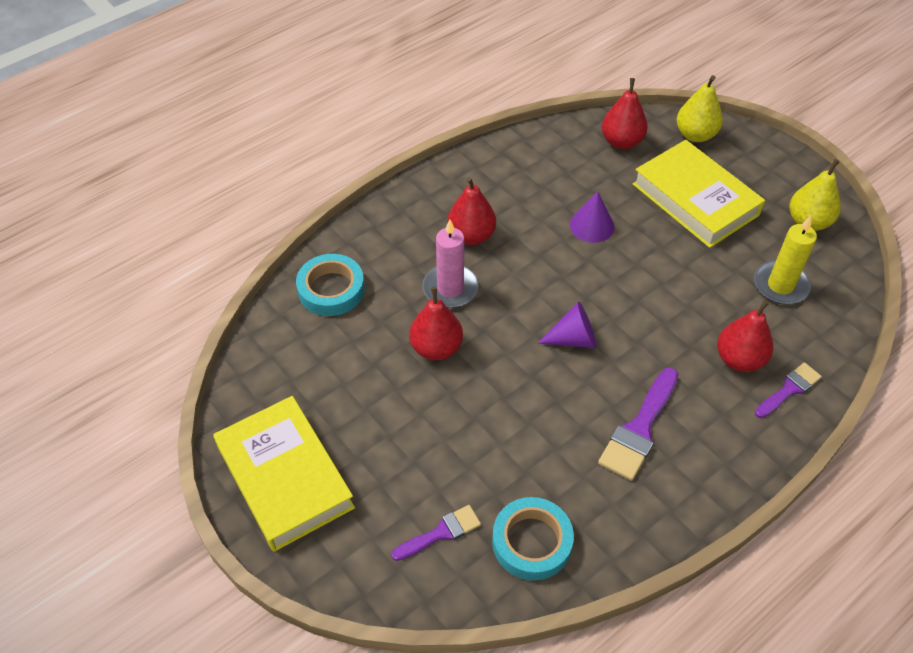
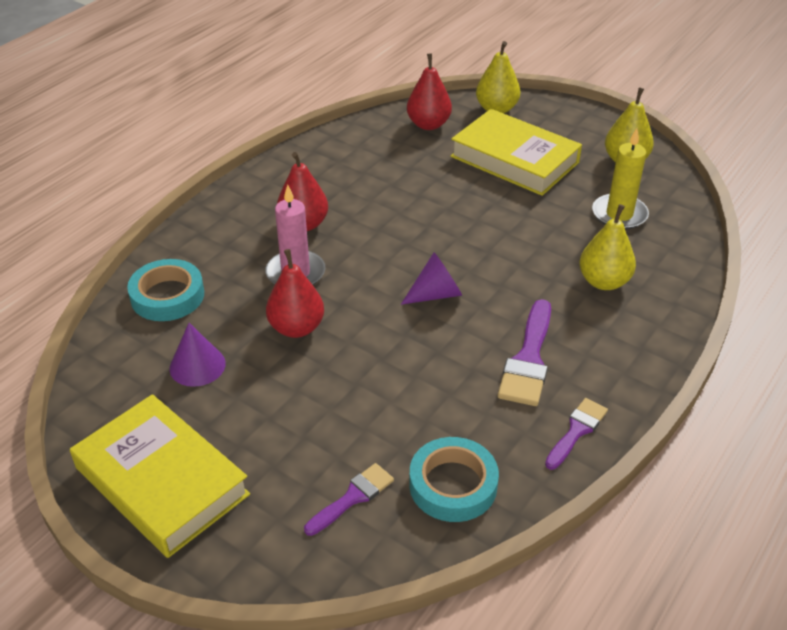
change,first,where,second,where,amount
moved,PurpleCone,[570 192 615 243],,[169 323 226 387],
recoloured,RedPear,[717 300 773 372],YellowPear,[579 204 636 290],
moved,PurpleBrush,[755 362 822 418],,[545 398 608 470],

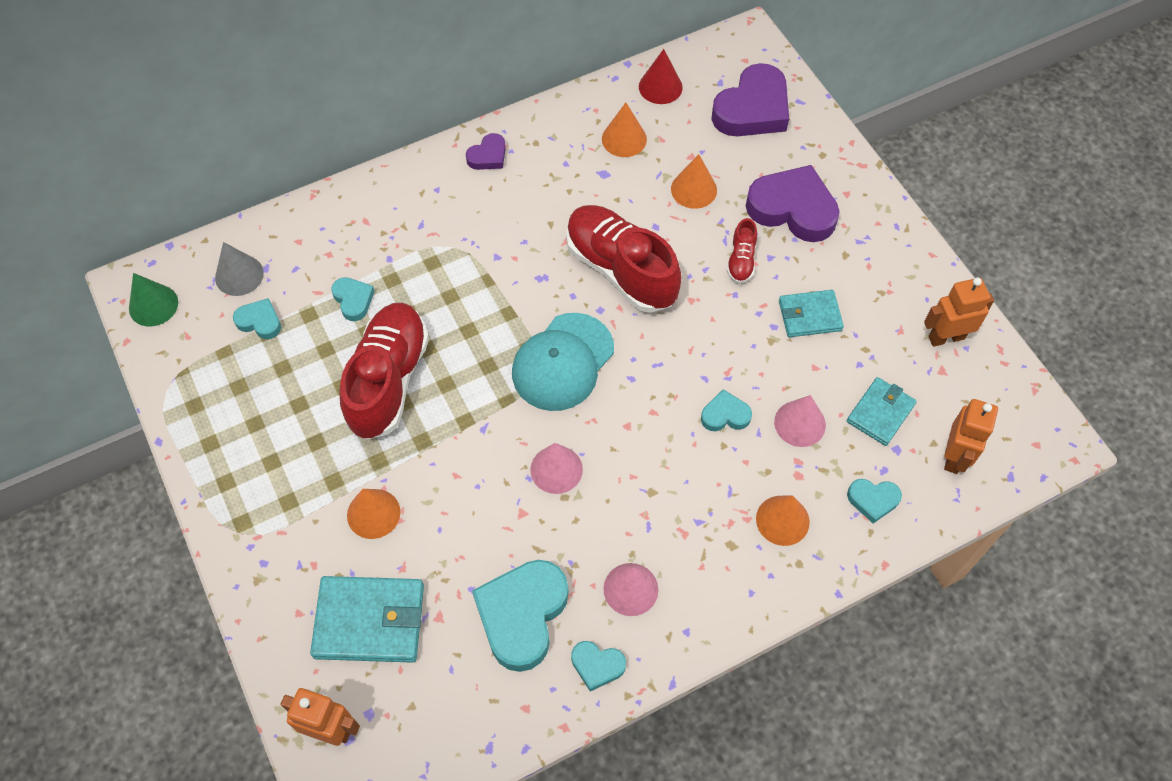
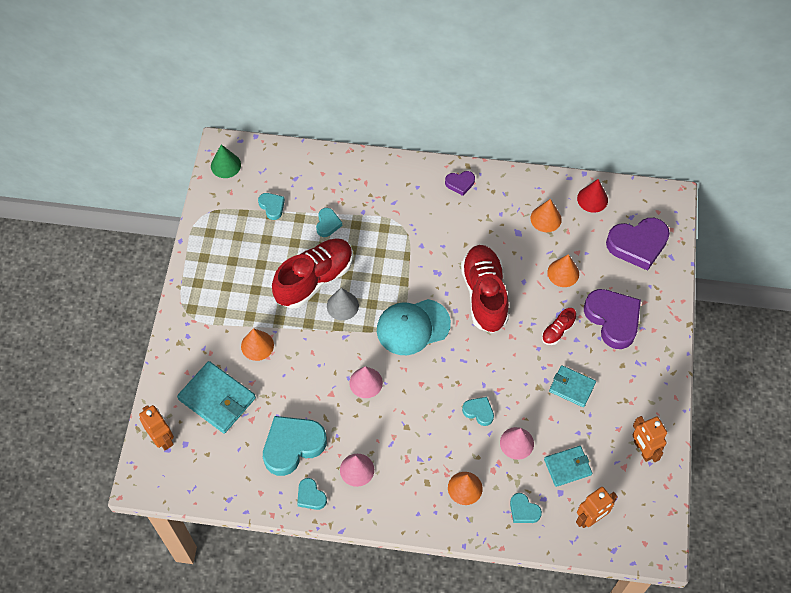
change,first,where,second,where,amount
moved,GreyCone,[215 242 264 296],,[327 288 359 320],
turned,OrangeRobot,[924 278 994 347],,[633 416 667 462],135 degrees counterclockwise

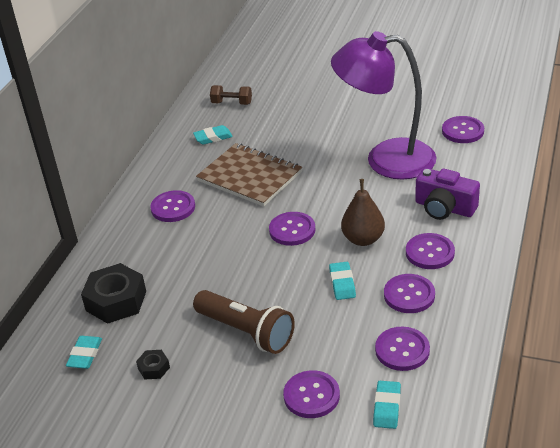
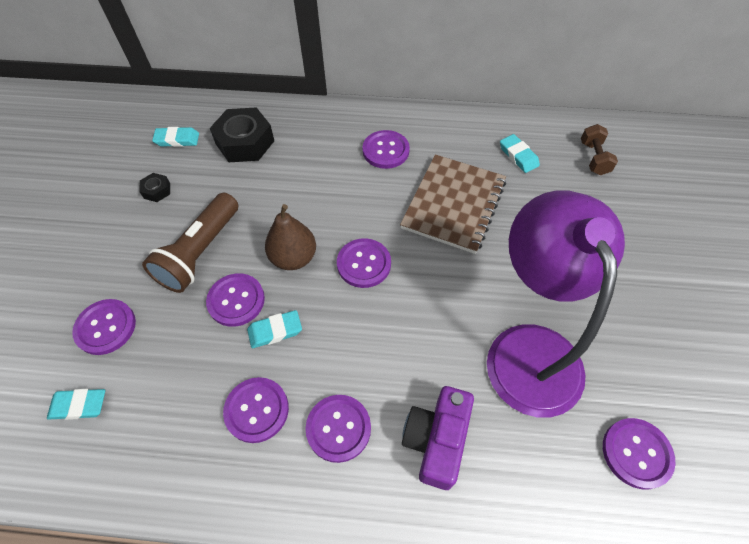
change,first,where,second,where,amount
moved,BrownPear,[341 179 385 246],,[265 204 316 270],
moved,PurpleButton,[375 326 430 371],,[206 273 265 327],

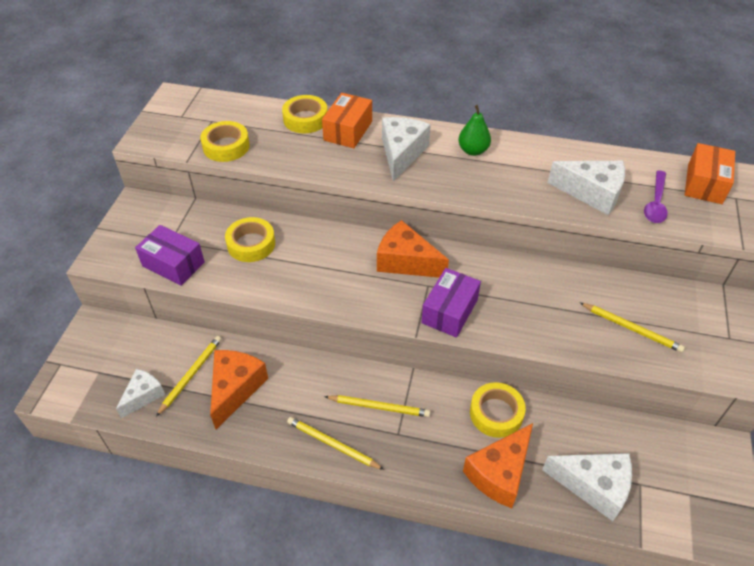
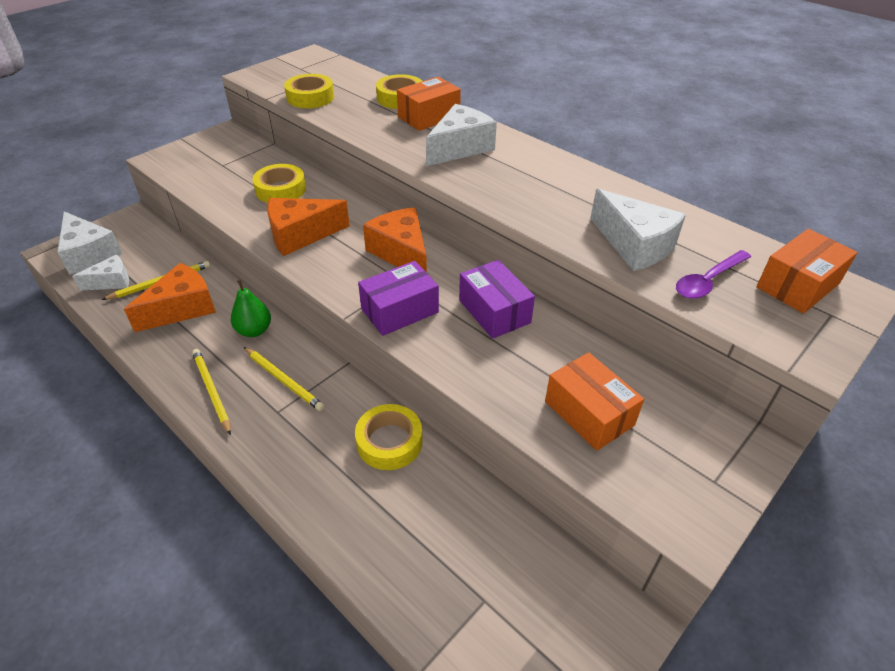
change,first,where,second,where,amount
moved,PurpleBox,[135 225 205 286],,[459 260 535 339],
moved,GreenPear,[458 105 491 156],,[231 279 271 337],
moved,OrangeCheese,[463 423 533 508],,[267 198 350 256],
moved,WhiteCheese,[542 453 632 521],,[57 212 122 275],
replaced,YellowPencil,[579 302 685 353],OrangeBox,[545 352 644 451],

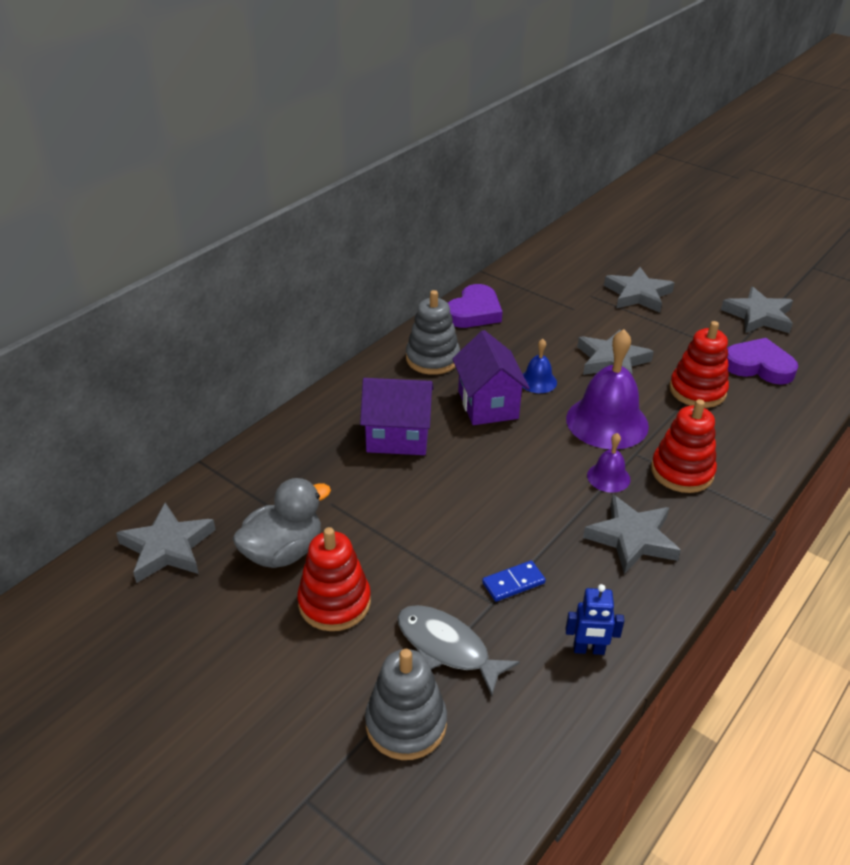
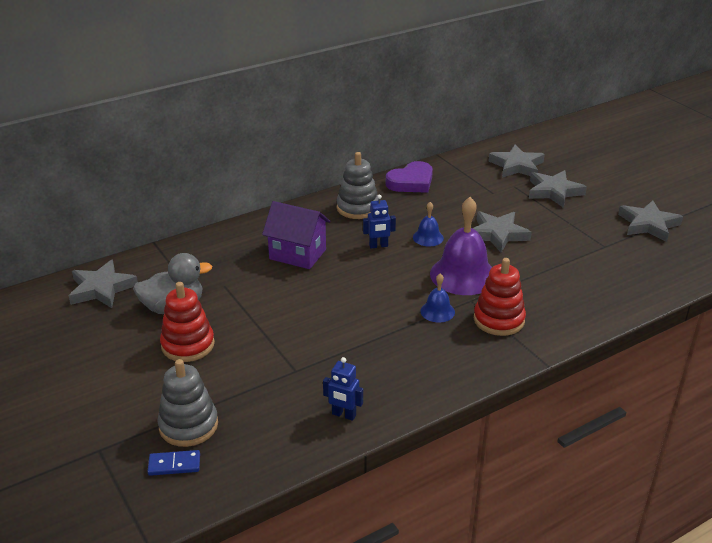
change,first,where,second,where,amount
removed,GreyFish,[397 605 520 696],,,
replaced,PurpleHouse,[452 330 530 425],BlueRobot,[363 195 396 248],
moved,BlueDomino,[482 560 546 602],,[148 450 200 476],
moved,GreyStar,[583 494 681 574],,[489 144 545 178],
recoloured,PurpleBell,[587 433 630 493],BlueBell,[420 273 455 323],
removed,RedStackingToy,[669 321 729 408],,,
removed,PurpleHeart,[727 338 798 385],,,

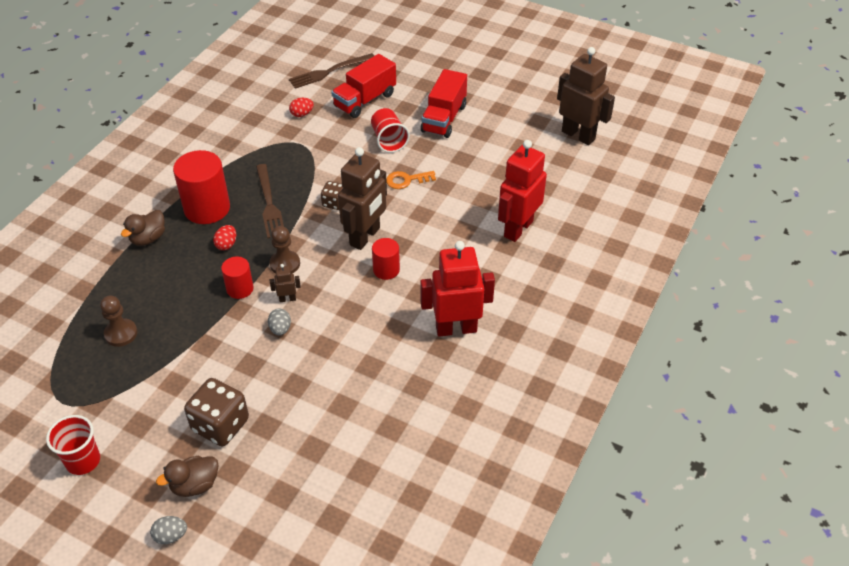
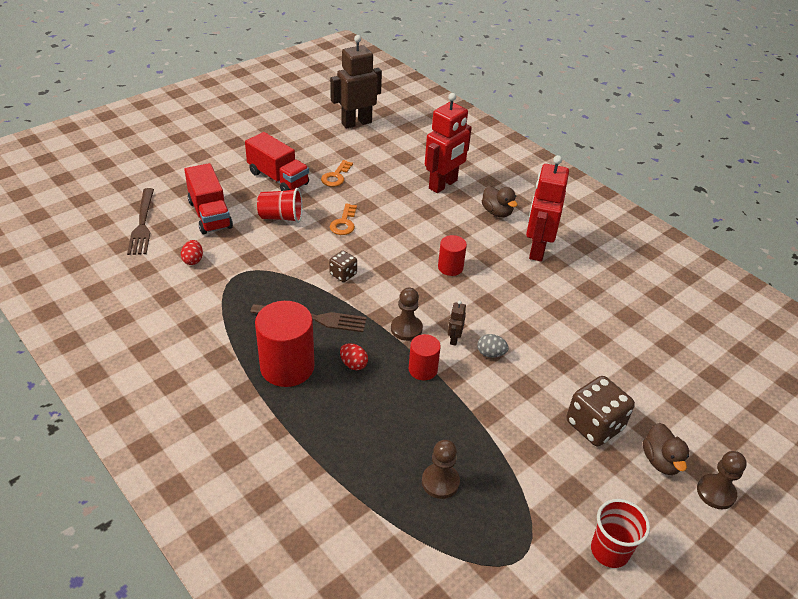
change,first,where,second,where,amount
moved,BrownDuck,[121 210 165 246],,[482 186 517 217],
replaced,GreyEgg,[150 516 187 544],BrownPawn,[697 451 747 509],
removed,BrownRobot,[338 147 387 250],,,
turned,RedRobot,[498 140 547 242],,[425 93 472 193],105 degrees counterclockwise
added,,,OrangeKey,[321 160 353 187],

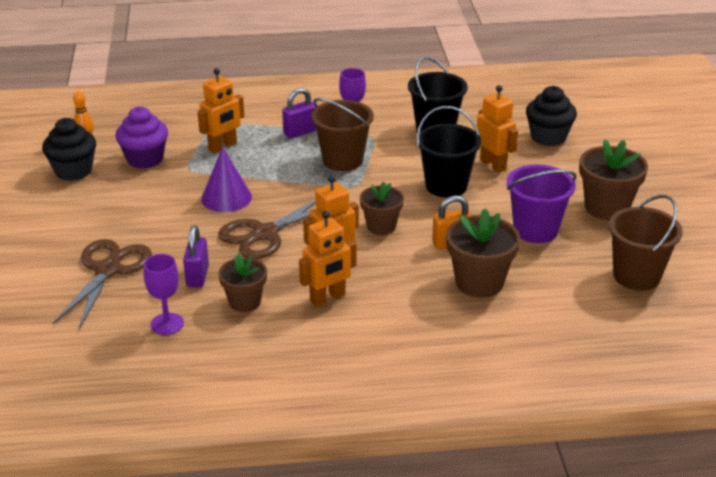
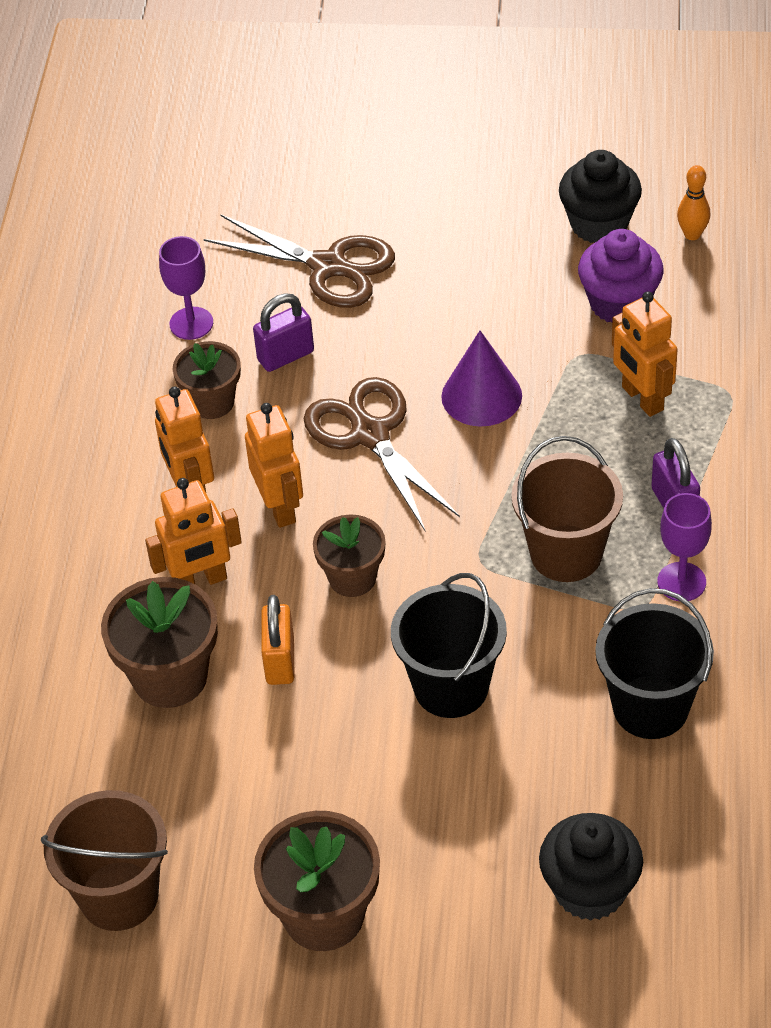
change,first,where,second,where,amount
turned,PurplePadlock,[183 225 209 287],,[253 293 314 372],45 degrees counterclockwise
moved,OrangeRobot,[477 85 518 173],,[145 478 242 585],
removed,PurpleBucket,[507 164 577 243],,,

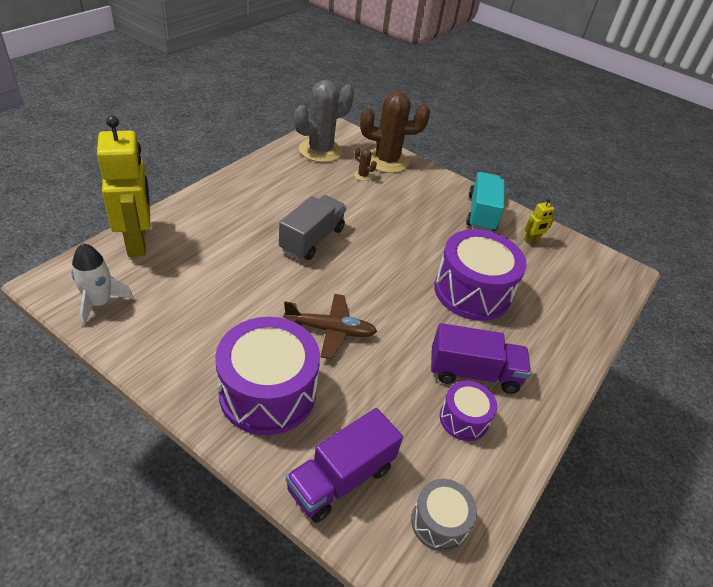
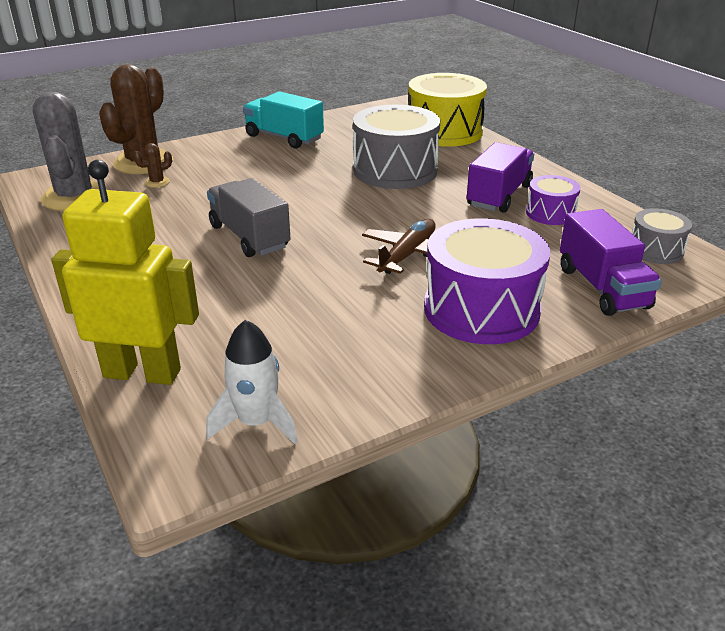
change,first,where,second,where,amount
recoloured,PurpleDrum,[434 229 527 321],GreyDrum,[353 105 440 189],
removed,YellowRobot,[524 198 555 243],,,
added,,,YellowDrum,[408 73 487 147],

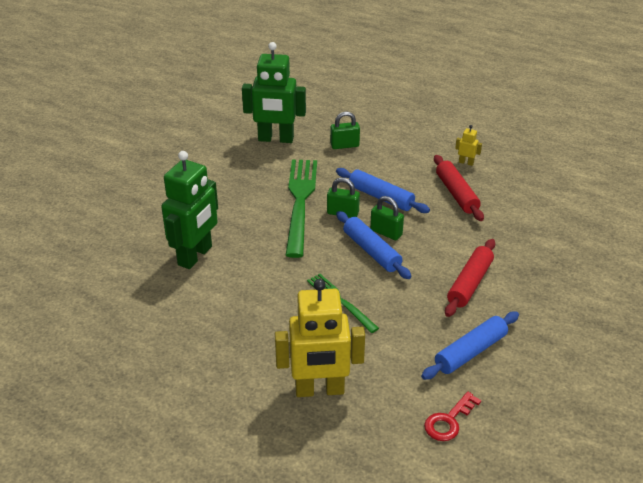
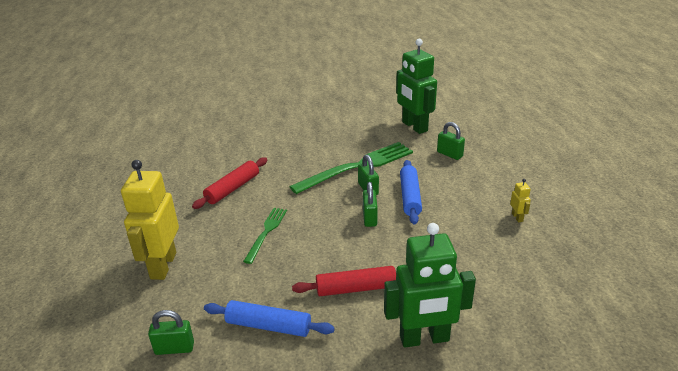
change,first,where,second,where,amount
moved,GreenRobot,[161 151 218 269],,[384 223 476 347],
turned,YellowRobot,[275 279 365 397],,[121 160 179 280],45 degrees clockwise
removed,BlueRollingPin,[336 211 411 279],,,
replaced,RedKey,[424 392 481 441],GreenPadlock,[148 310 194 355],
moved,RedRollingPin,[434 155 484 221],,[192 157 267 209],

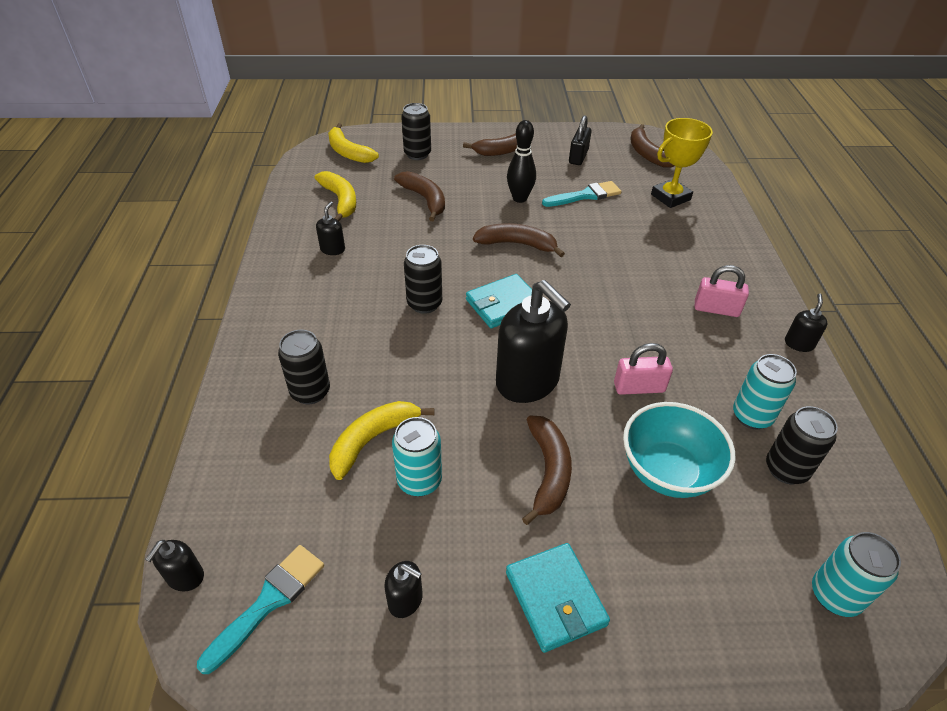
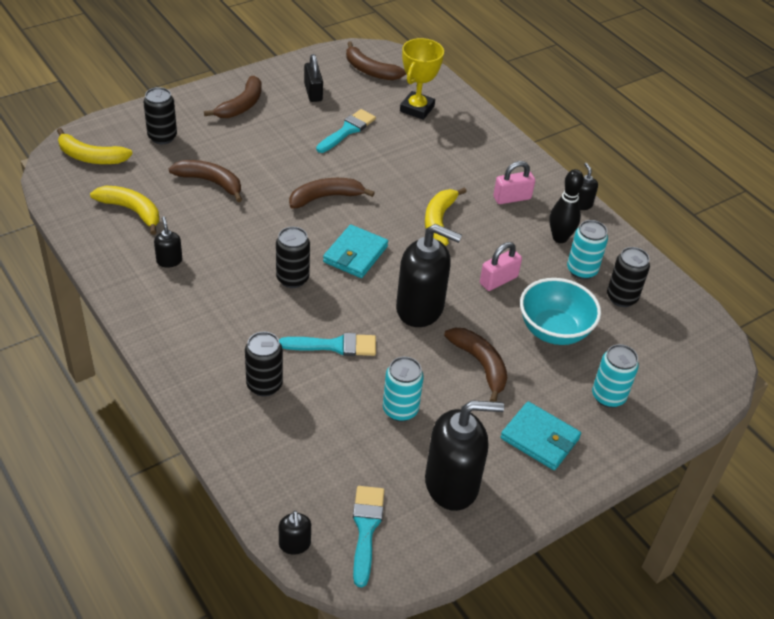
change,first,where,second,where,amount
moved,YellowBanana,[329 401 435 480],,[425 187 467 246],
resized,BlackSoapDispenser,[384 561 423 618],,[425 400 504 511],x2.23
moved,BlackBowlingPin,[507 120 536 203],,[549 169 584 243],
moved,TurquoiseCan,[812 532 901 617],,[592 344 639 408],
added,,,TurquoiseBrush,[279 333 376 356],

